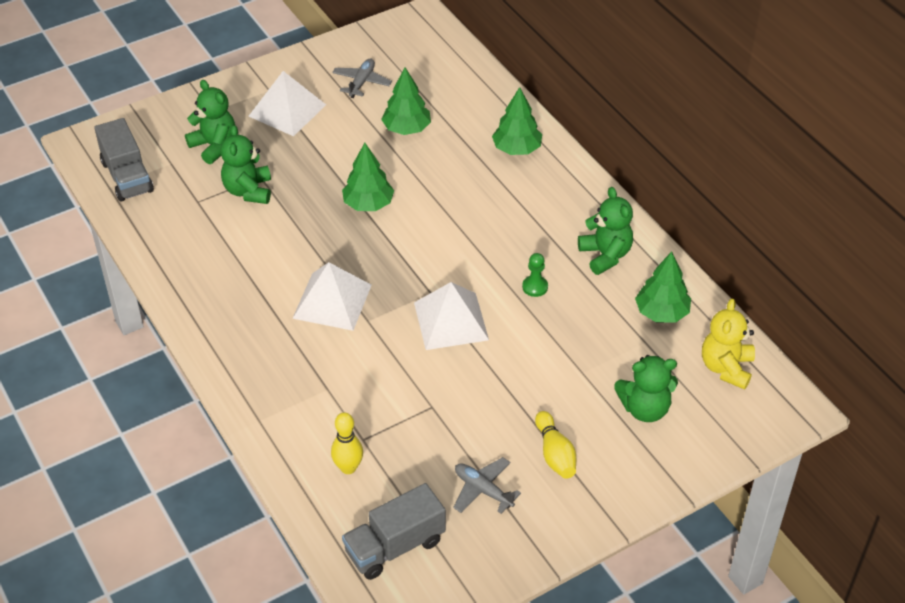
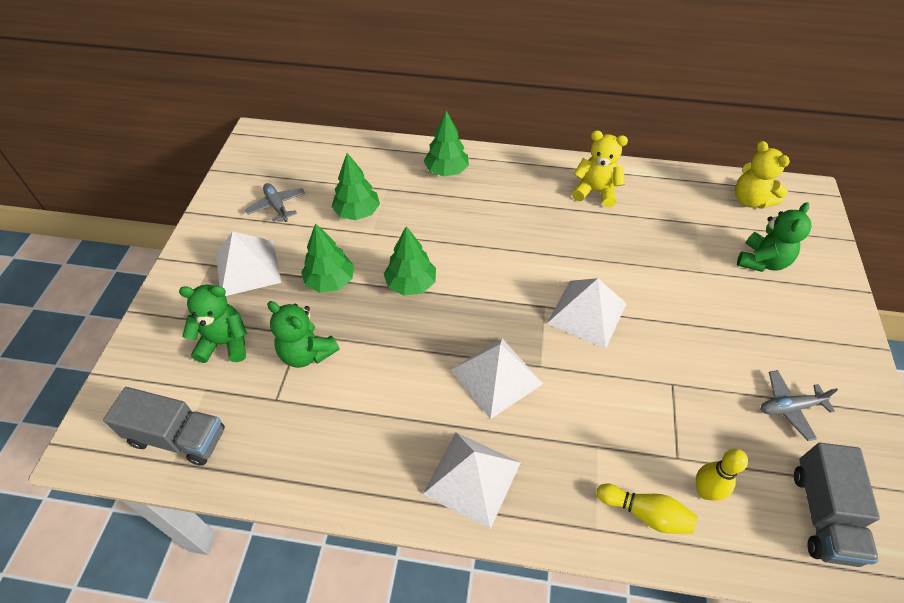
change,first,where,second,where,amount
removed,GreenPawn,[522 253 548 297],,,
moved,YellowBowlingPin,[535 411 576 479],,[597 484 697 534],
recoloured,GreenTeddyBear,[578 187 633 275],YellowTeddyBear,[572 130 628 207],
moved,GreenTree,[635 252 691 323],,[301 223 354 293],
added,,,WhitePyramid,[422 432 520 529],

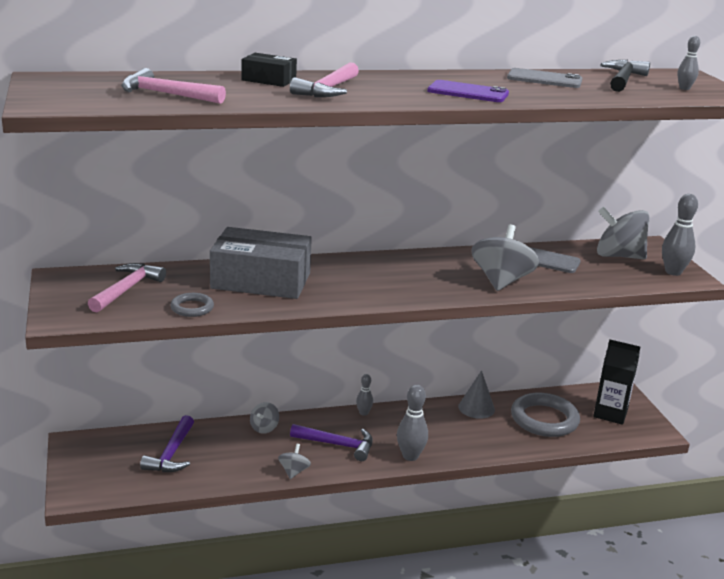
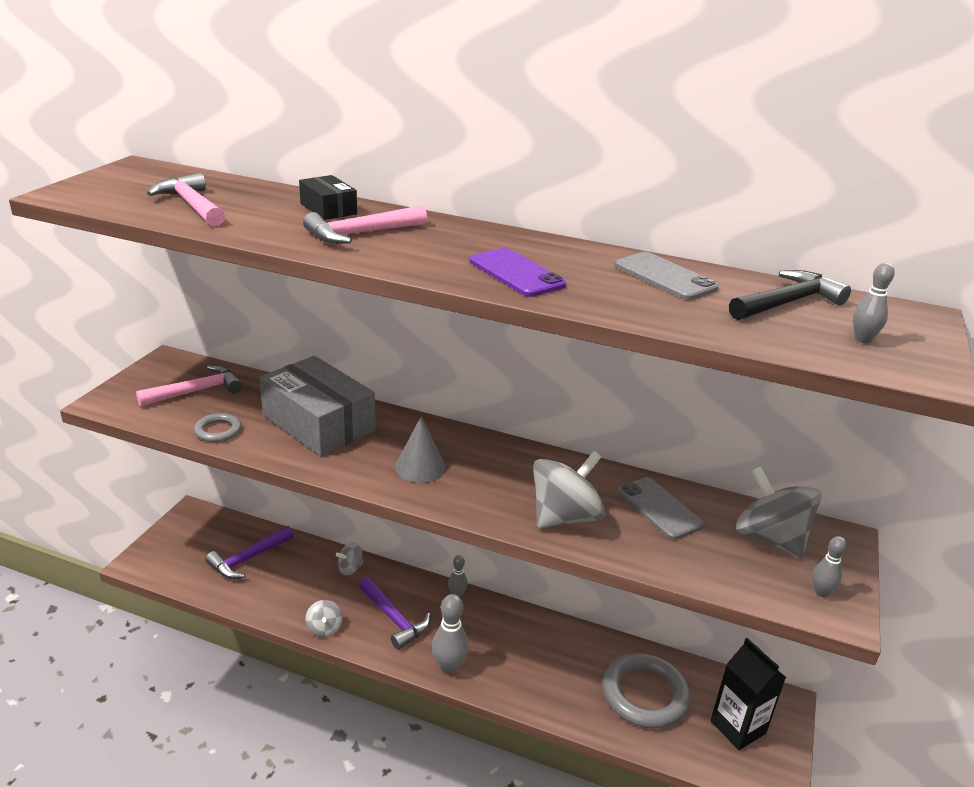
change,first,where,second,where,amount
turned,GreySpinningTop,[278 444 311 479],,[305 600 342 637],120 degrees clockwise
moved,GreyCone,[458 370 495 419],,[395 416 446 483],
resized,GreyBowlingPin,[662 194 698 276],,[813 536 847 597],x0.58

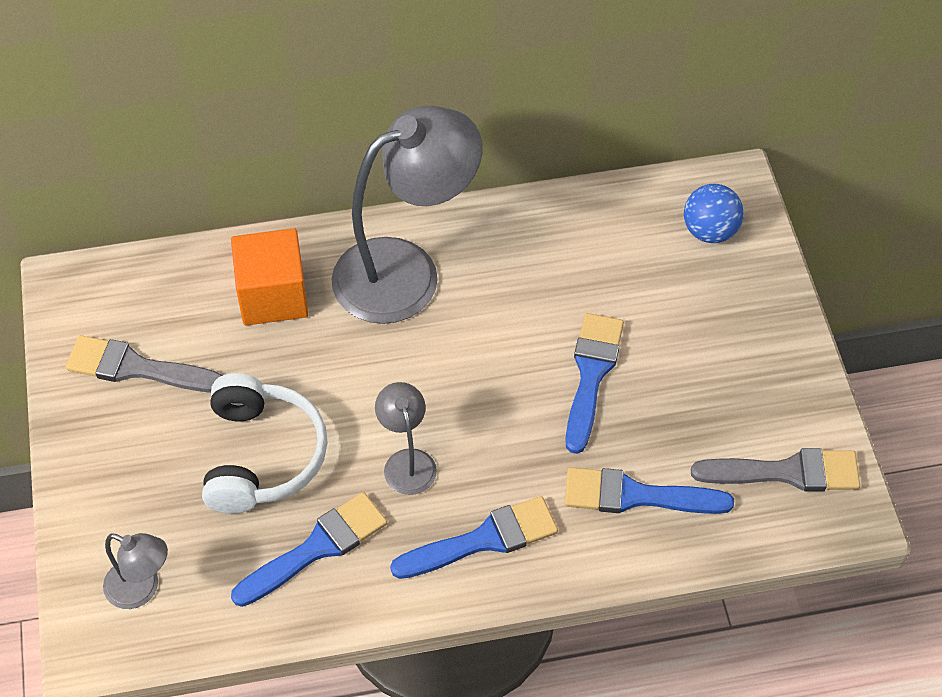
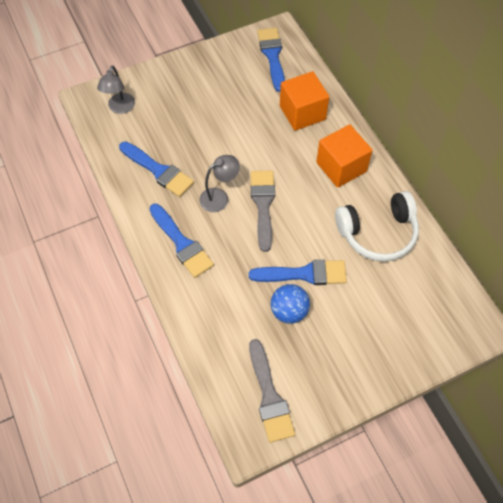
change,first,where,second,where,amount
moved,GreyBrush,[66 335 223 392],,[251 171 275 252],
moved,WhiteHeadphones,[202 373 328 514],,[335 191 419 262],
replaced,GreyLamp,[332 106 482 324],OrangeCube,[316 124 373 188],
moved,BlueBrush,[565 467 734 514],,[257 28 285 92],
moved,BlueBall,[684 184 744 243],,[271 284 310 324],

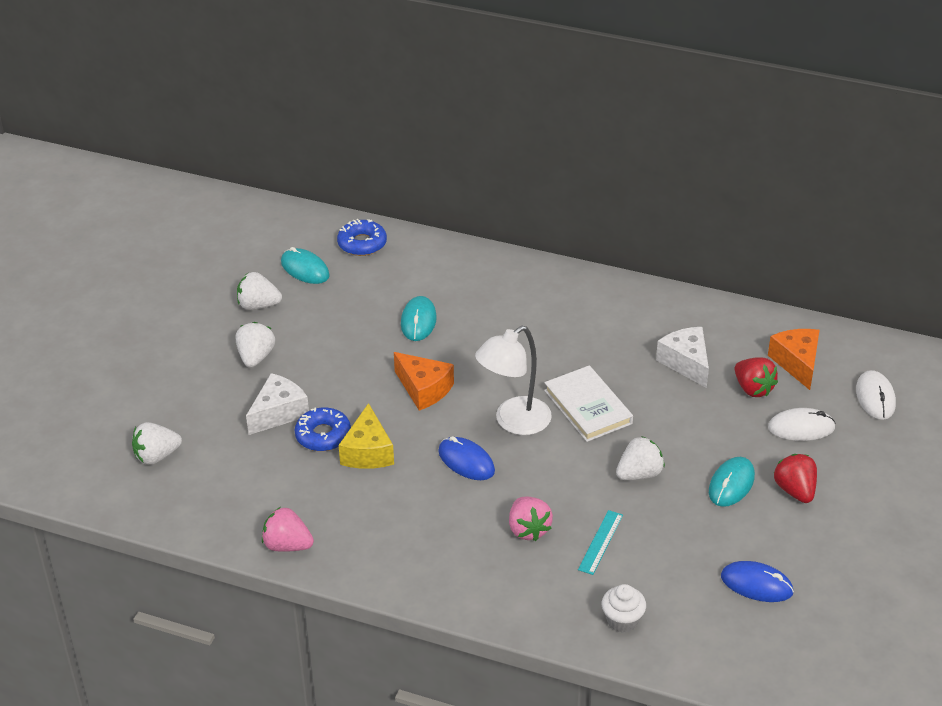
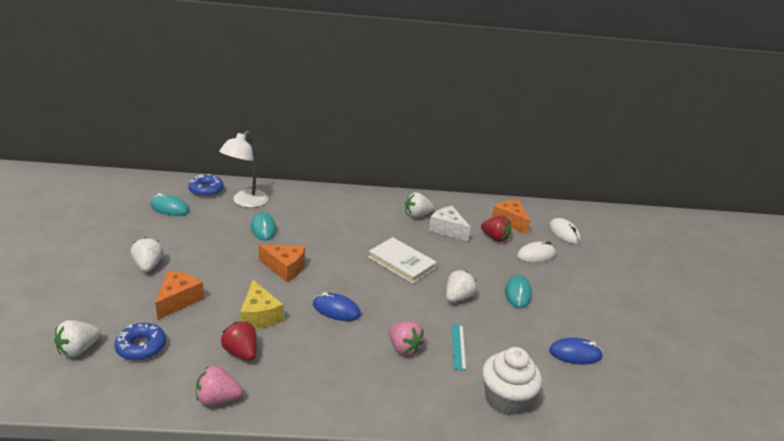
change,first,where,second,where,amount
moved,WhiteStrawberry,[237 272 282 310],,[405 192 434 218],
recoloured,WhiteCheese,[246 373 309 435],OrangeCheese,[155 271 204 320],
moved,BlueDonut,[295 407 351 451],,[114 323 166 361],
moved,WhiteLamp,[475 326 552 435],,[219 131 268 208],
resized,WhiteCupcake,[602 584 646 633],,[482 347 542 415],x1.68
moved,RedStrawberry,[774 454 817 503],,[221 321 257 361],

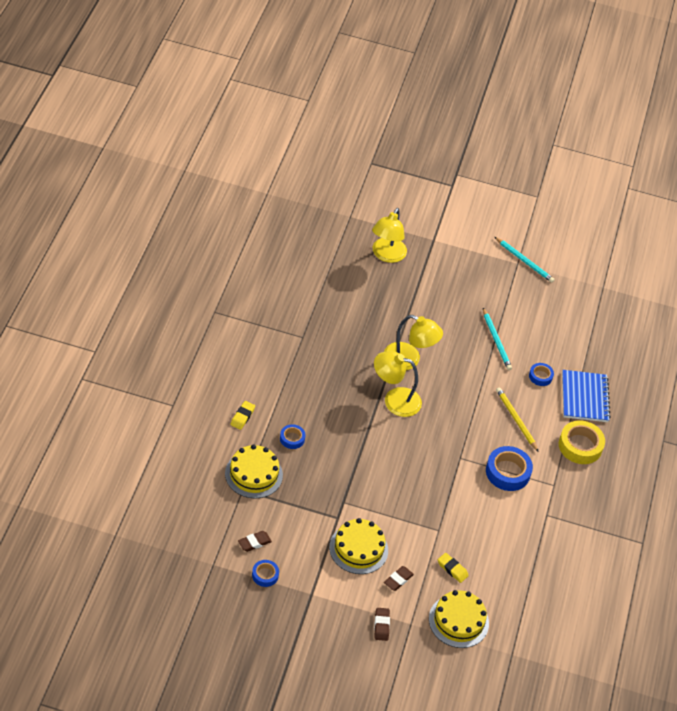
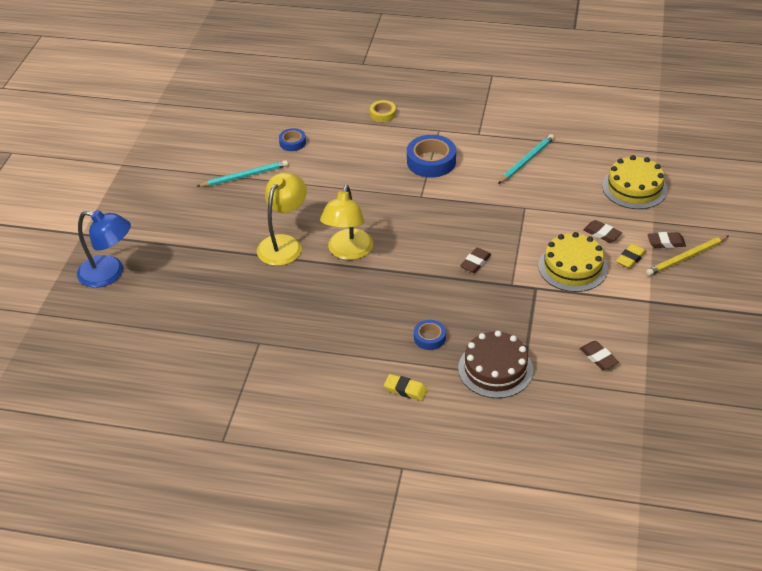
change,first,where,second,where,amount
recoloured,YellowCake,[225 444 283 498],BrownCake,[458 331 533 398],
removed,BlueTape,[252 560 279 587],,,
recoloured,YellowLamp,[372 208 407 263],BlueLamp,[77 210 131 288],
moved,YellowEraser,[438 553 469 583],,[616 243 647 269],
moved,TurquoisePencil,[495 237 555 283],,[498 134 554 184],
moved,YellowPencil,[496 387 539 452],,[646 236 728 276],
resized,YellowTape,[559 420 605 464],,[370 100 396 122],x0.55
removed,BlueNotebook,[562 370 611 422],,,
added,,,BrownEraser,[460 248 491 273],

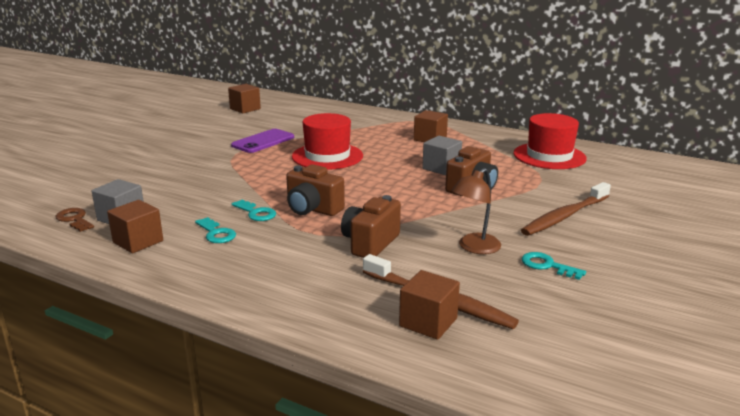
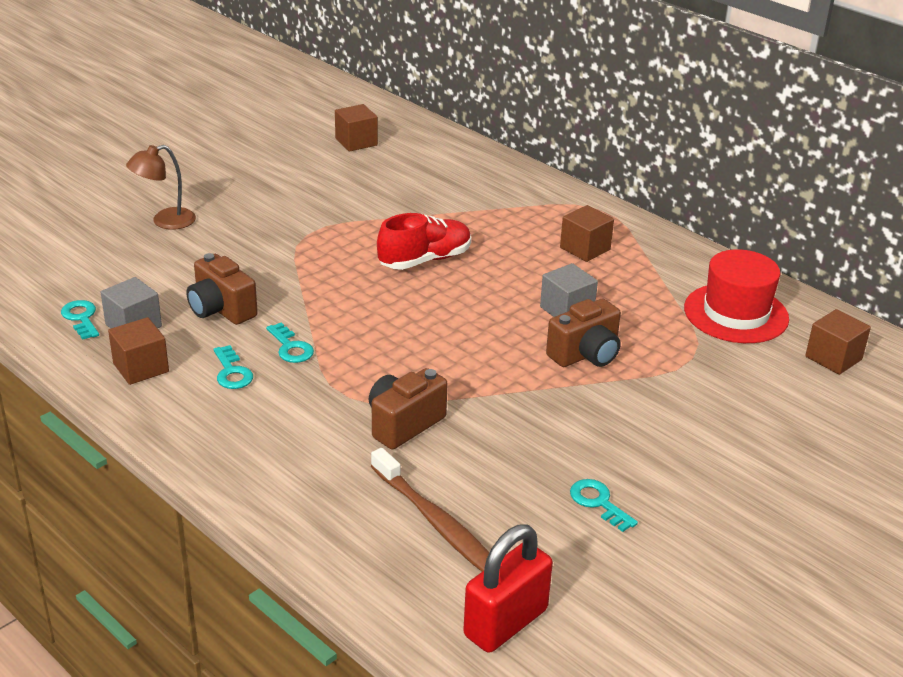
change,first,where,second,where,amount
recoloured,BrownKey,[55 208 94 232],TurquoiseKey,[61 300 99 340],
removed,PurplePhone,[231 129 294 153],,,
moved,BrownCamera,[286 164 345 216],,[186 253 258 325],
replaced,RedHat,[292 113 363 170],RedShoe,[377 213 471 270],
moved,BrownCube,[399 270 460 340],,[805 309 871 375],
moved,BrownLamp,[451 168 501 254],,[126 145 196 230],
removed,BrownToothbrush,[521 182 611 236],,,
added,,,RedPadlock,[463 524 553 653],

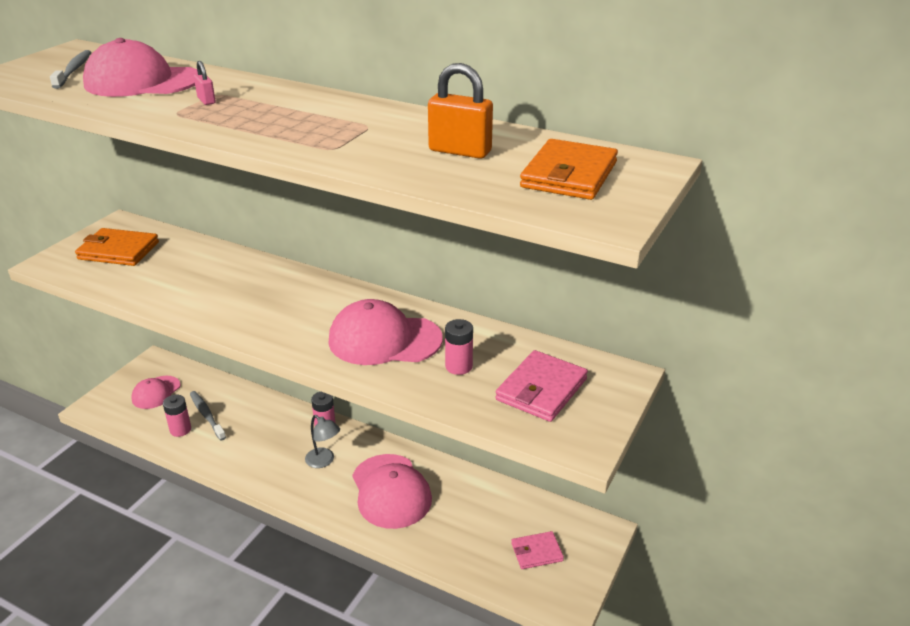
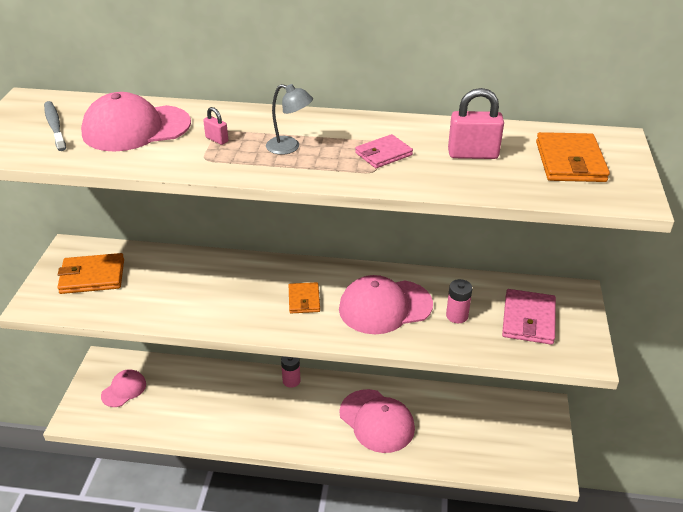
change,first,where,second,where,amount
turned,PinkCap,[131 376 181 409],,[101 369 146 407],150 degrees counterclockwise
removed,PinkBattery,[163 395 191 437],,,
removed,GreyToothbrush,[190 391 226 441],,,
moved,GreyLamp,[305 415 340 468],,[266 84 313 155],
recoloured,OrangePadlock,[428 63 493 159],PinkPadlock,[448 88 504 159],
moved,PinkWallet,[511 531 564 569],,[355 134 413 168],
added,,,OrangeWallet,[289 282 320 313],

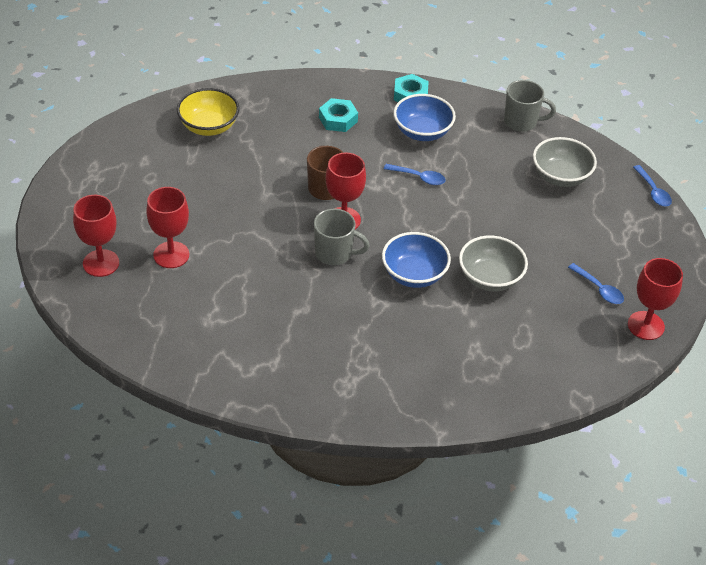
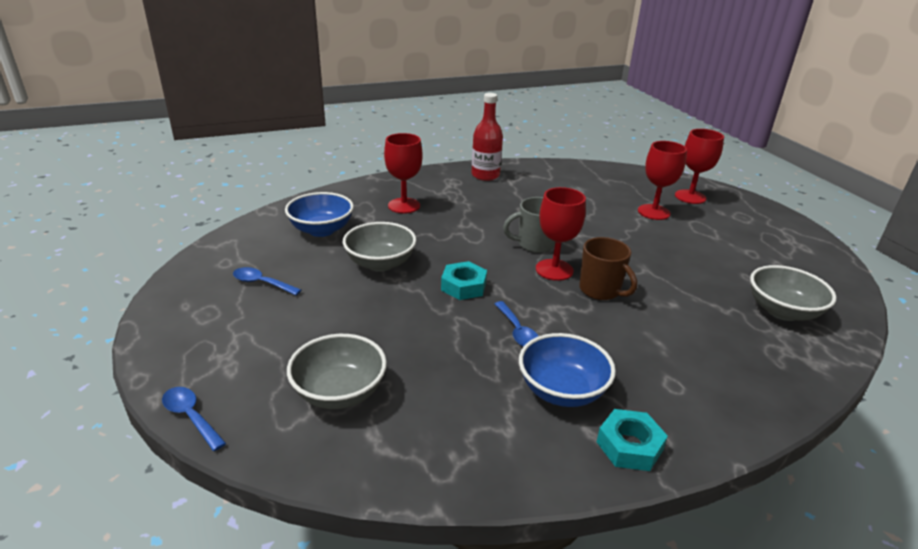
change,first,where,second,where,amount
recoloured,YellowBowl,[177 88 240 136],GreyBowl,[750 265 837 321],
moved,TurquoiseNut,[319 98 358 132],,[441 261 487 300],
moved,BlueBowl,[382 232 451 288],,[285 192 354 237],
turned,BlueSpoon,[384 164 446 185],,[494 301 538 347],105 degrees counterclockwise
removed,GreyMug,[504 80 556 132],,,
moved,RedGoblet,[628 258 683 340],,[384 133 423 214],
added,,,RedBottle,[471 93 503 181],

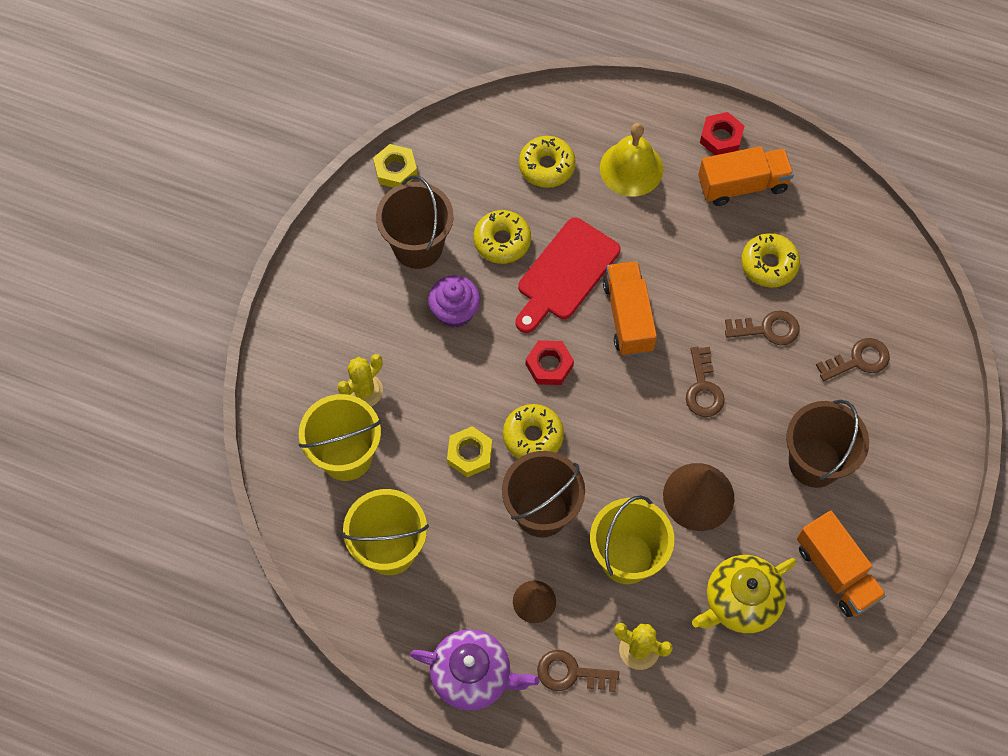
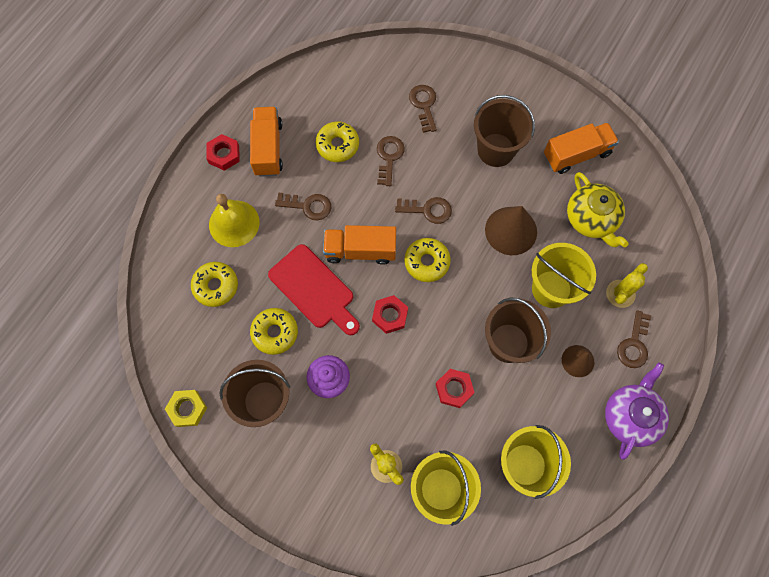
change,first,where,second,where,amount
recoloured,YellowNut,[447 426 492 477],RedNut,[436 369 475 408],
moved,YellowDonut,[503 404 564 459],,[404 238 451 282],
added,,,BrownKey,[275 193 331 220],

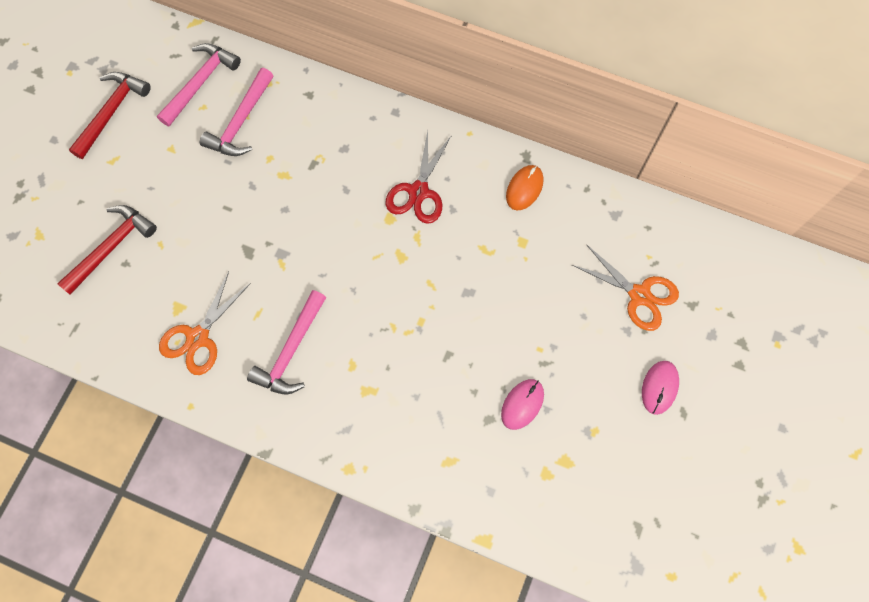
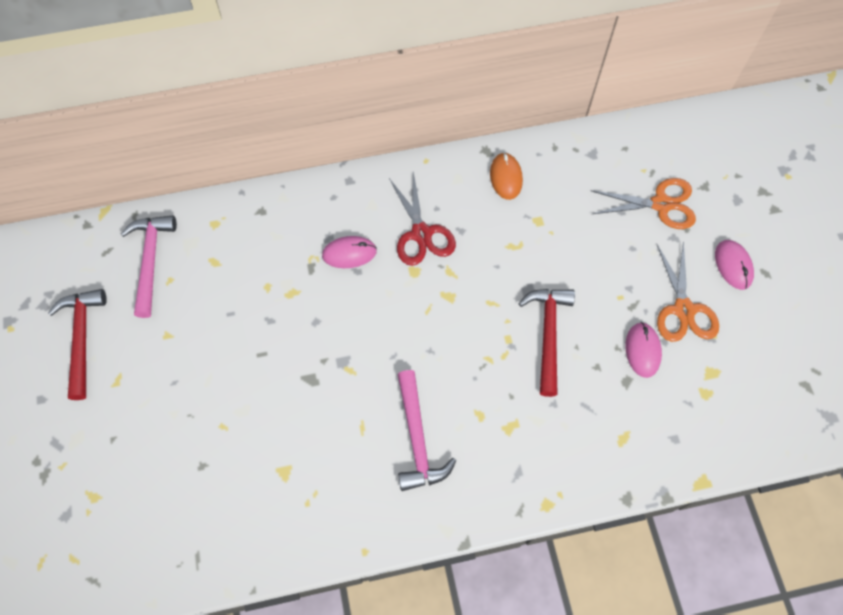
change,first,where,second,where,amount
moved,RedHammer,[57 205 157 295],,[518 289 575 397],
moved,OrangeScissors,[159 271 251 375],,[657 241 719 342],
removed,PinkHammer,[200 68 274 156],,,
added,,,PinkMouse,[322 236 377 268],

